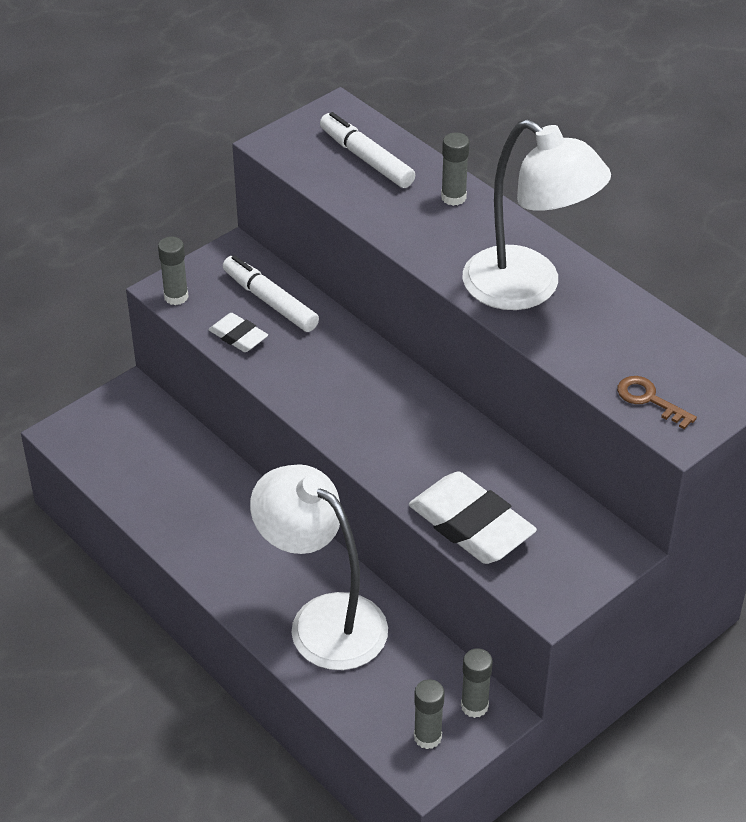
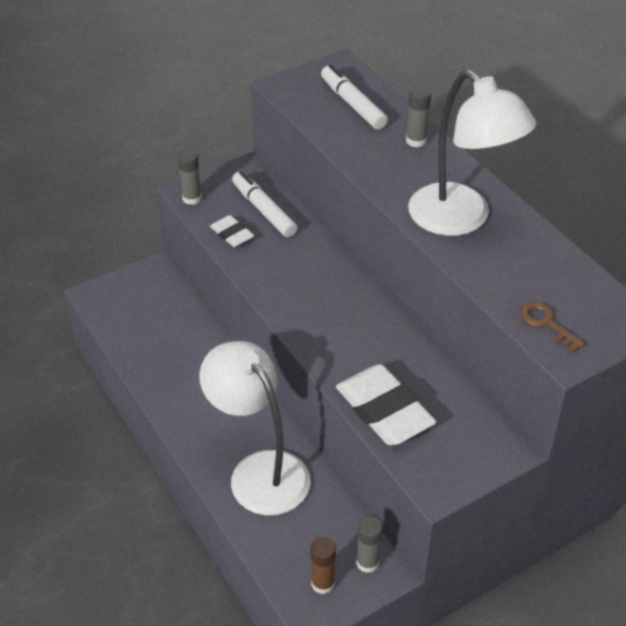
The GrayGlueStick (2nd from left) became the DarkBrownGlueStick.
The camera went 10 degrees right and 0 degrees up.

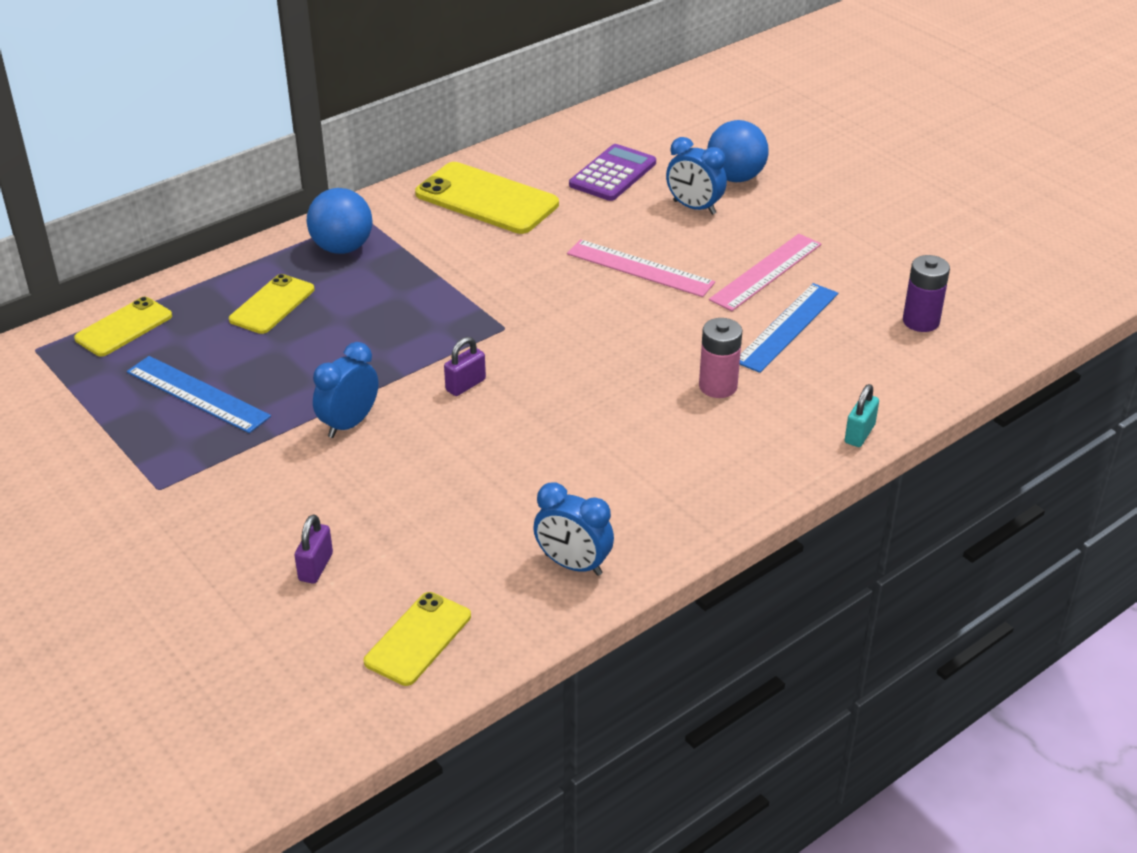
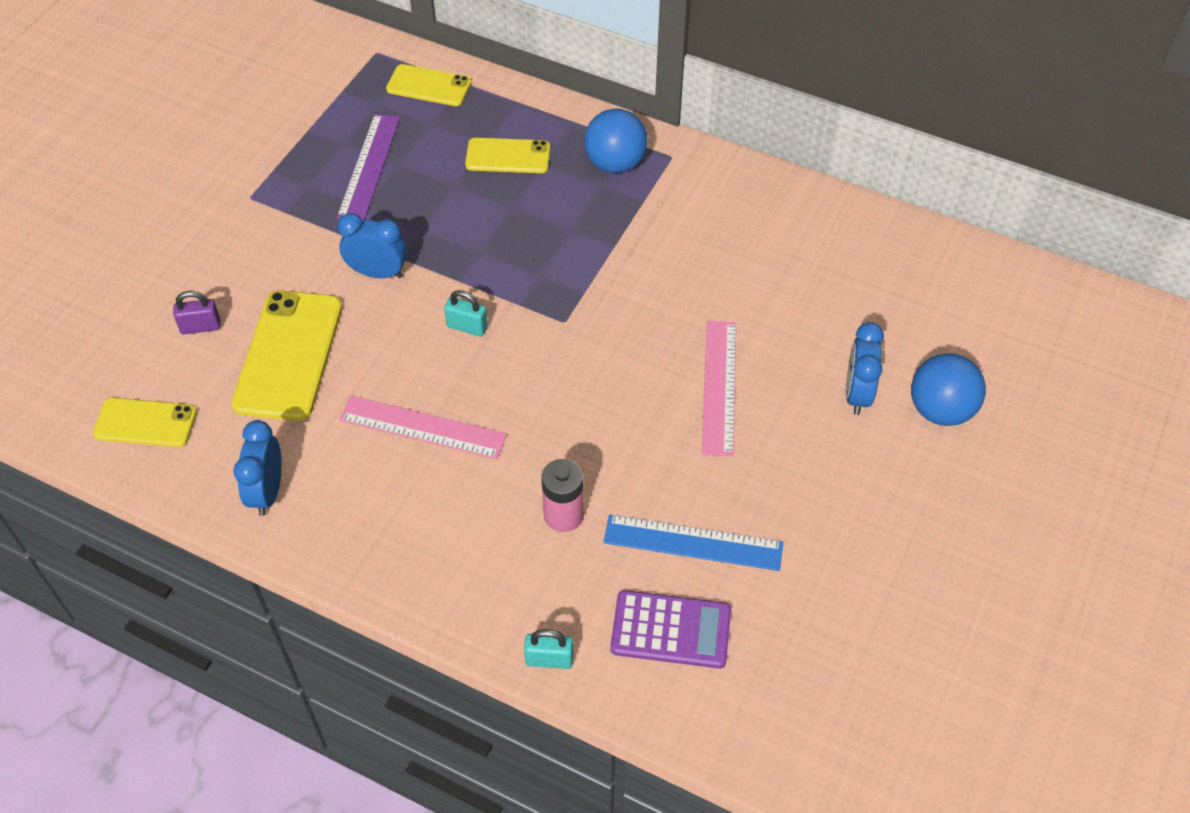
The PurpleAddingMachine moved.
The BrightYellowSmartphone (4th from left in the first image) moved.
The PinkRuler (2nd from left in the first image) moved.
The PurpleAaBattery disappeared.
The PurplePadlock (2nd from left) became the AquaPadlock (1st from left).
The BlueRuler (1st from left) became the PurpleRuler.
The camera went 65 degrees right and 15 degrees up.

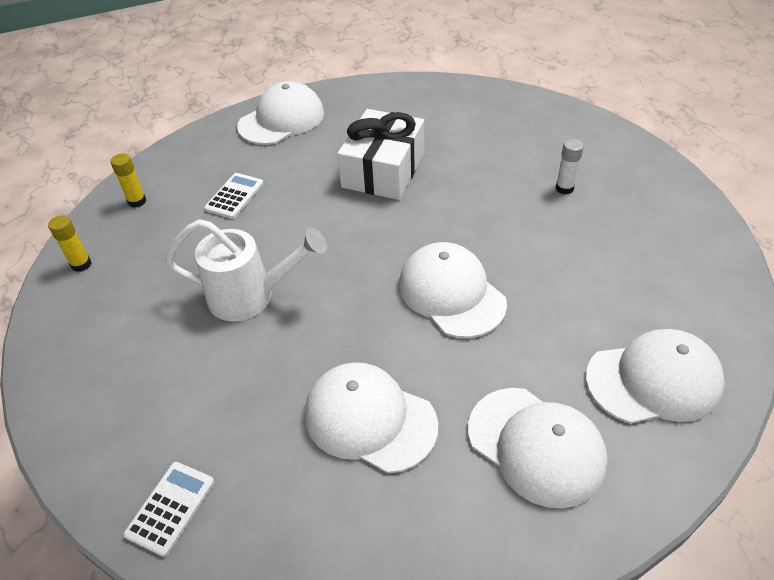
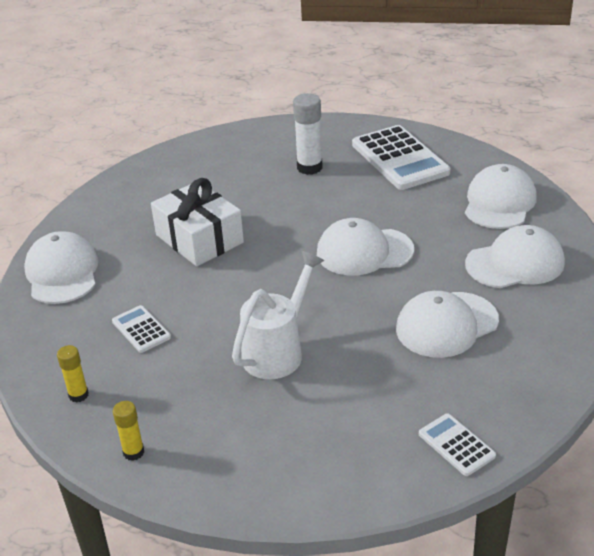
The SnowWhiteGlueStick changed to 1.72 times the size.
The SnowWhiteAddingMachine (2nd from left) appeared.
The camera went 60 degrees left and 10 degrees down.

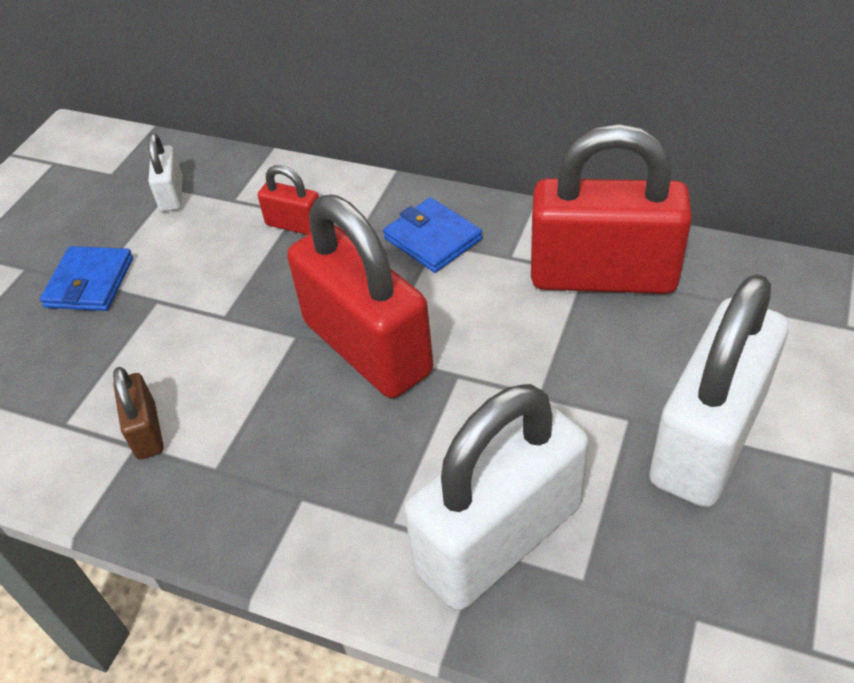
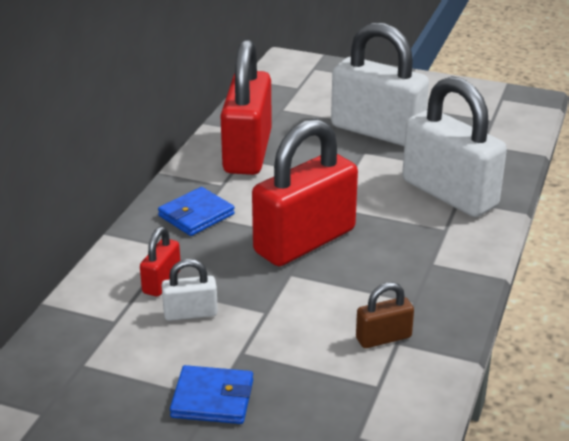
The SnowWhitePadlock (1st from left) moved.
The camera went 95 degrees left and 15 degrees down.

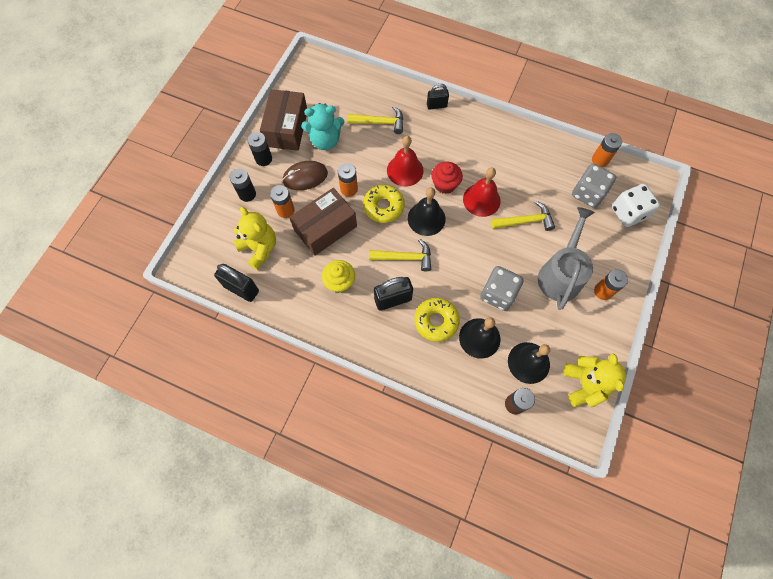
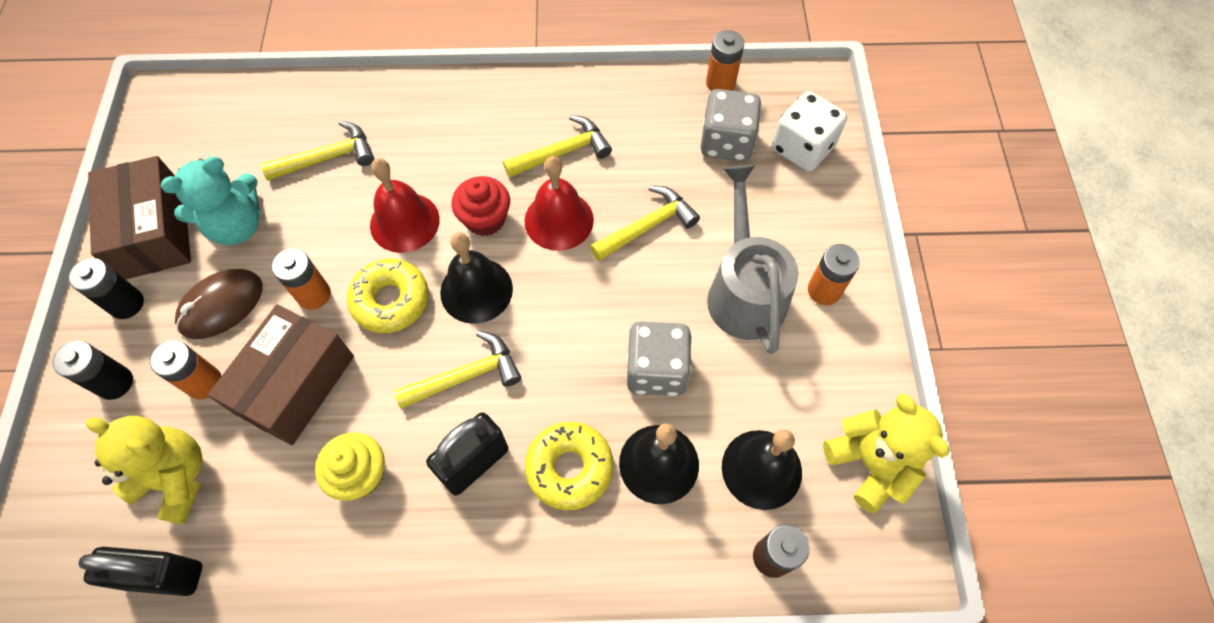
The BlackPadlock (3rd from left) disappeared.
The BrightYellowClawHammer (3rd from left) appeared.
The camera went 25 degrees left and 5 degrees down.

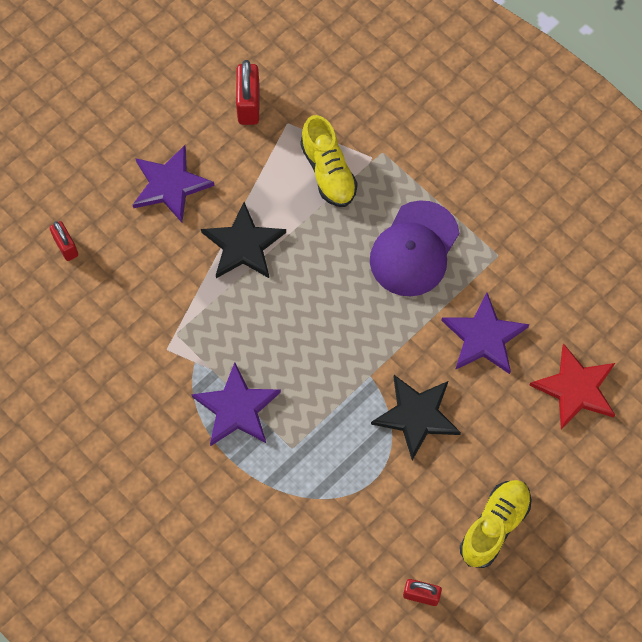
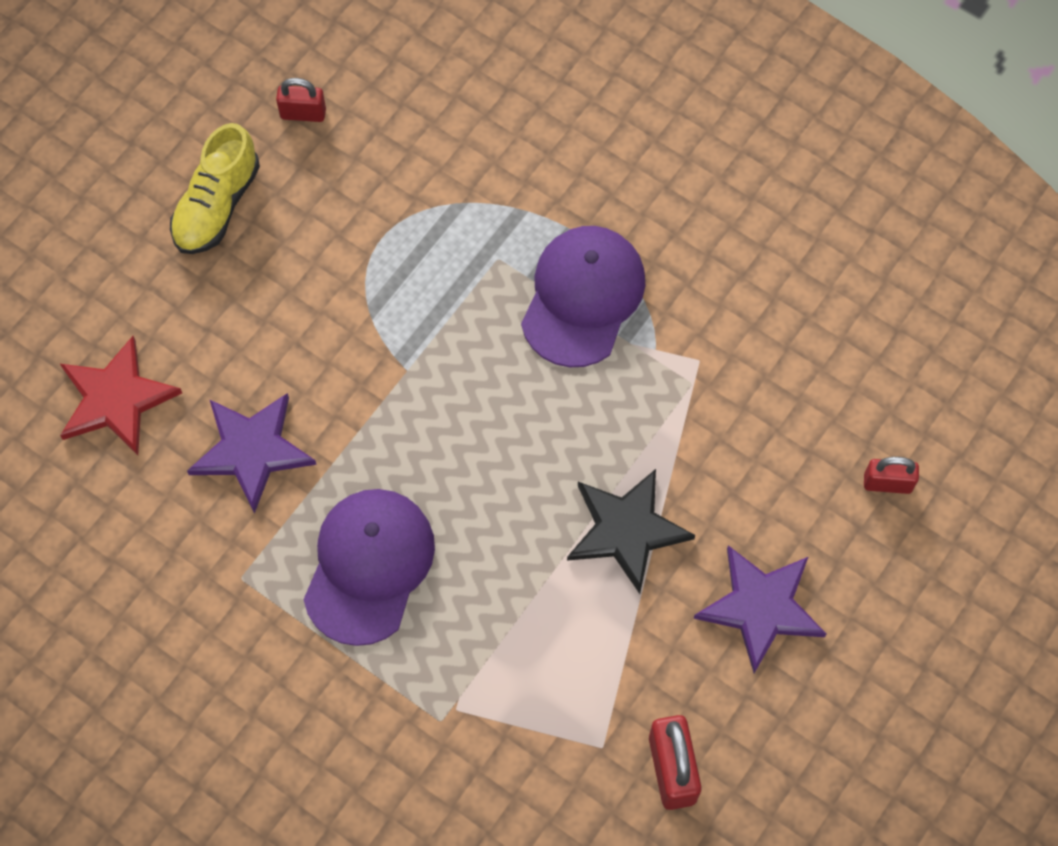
The BrightYellowSneaker (1st from left) disappeared.
The RedPadlock (1st from left in the first image) turned 45 degrees counterclockwise.
The PurpleStar (2nd from left) was replaced by the PurpleCap (2nd from left).
The BlackStar (2nd from left) disappeared.
The camera went 170 degrees right and 0 degrees up.

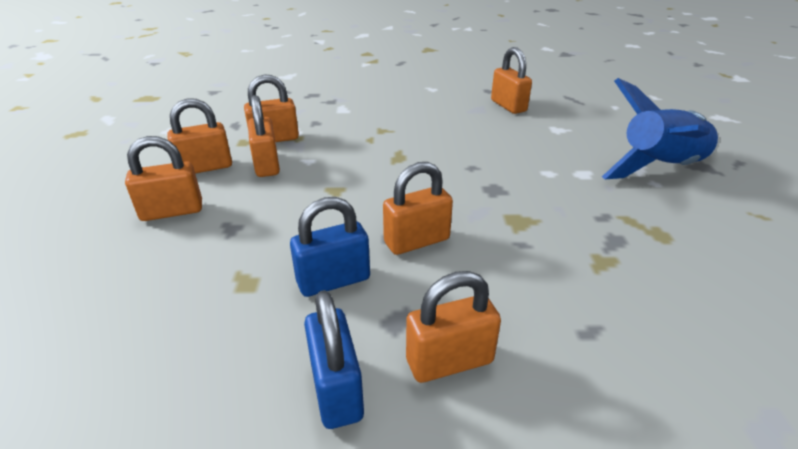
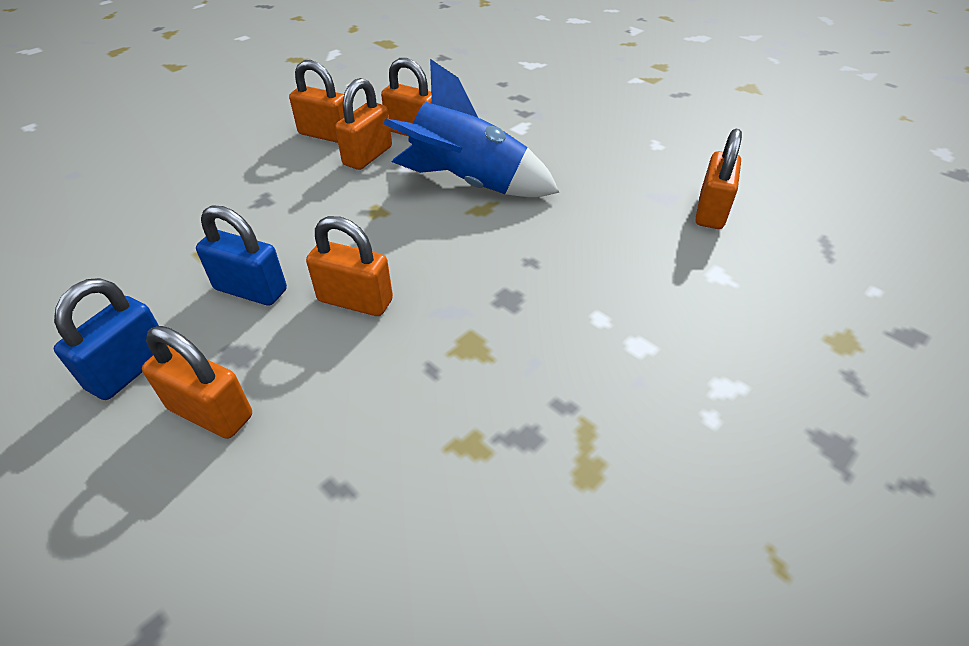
The BlueRocket moved.
The OrangePadlock (1st from left) disappeared.
The camera went 45 degrees right and 10 degrees up.

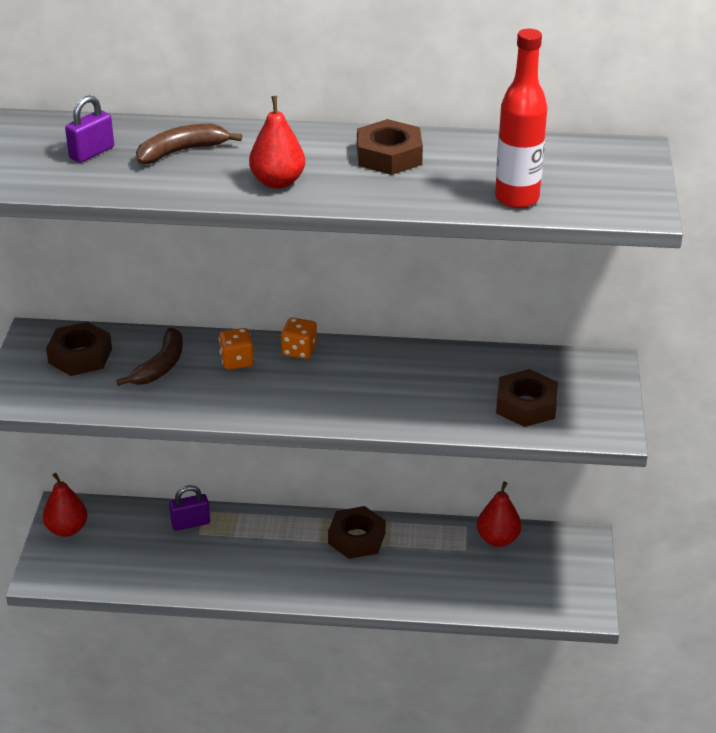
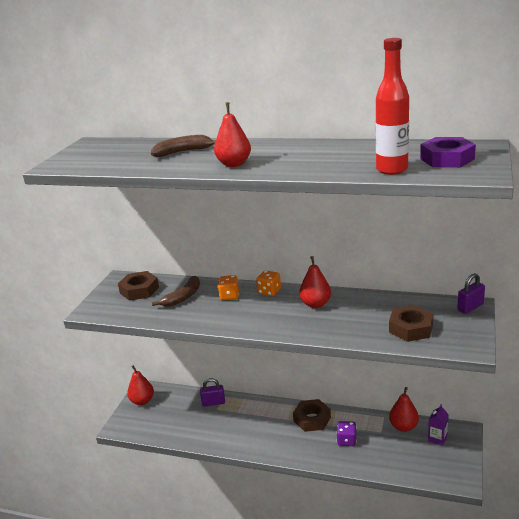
The PurplePadlock (1st from left in the first image) moved.
The DarkBrownNut (3rd from left) disappeared.
The PurpleNut appeared.
The RedPear (3rd from left) appeared.
The PurpleCarton appeared.
The PurpleGameDie appeared.
The camera went 15 degrees right and 10 degrees down.

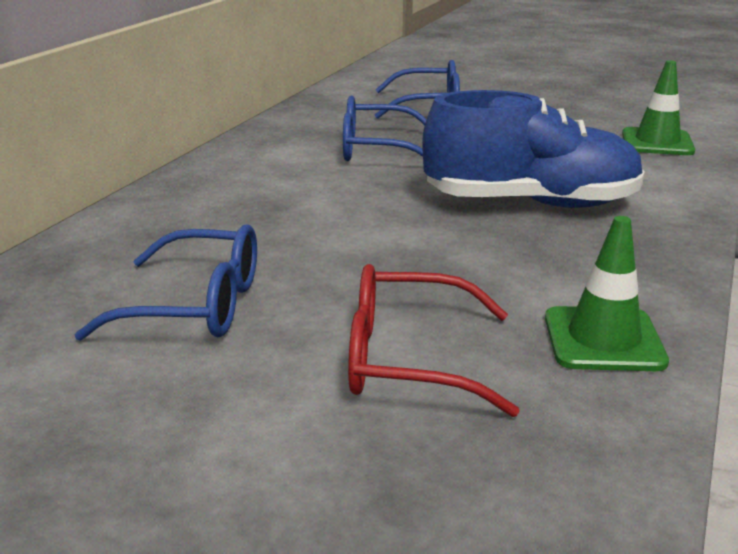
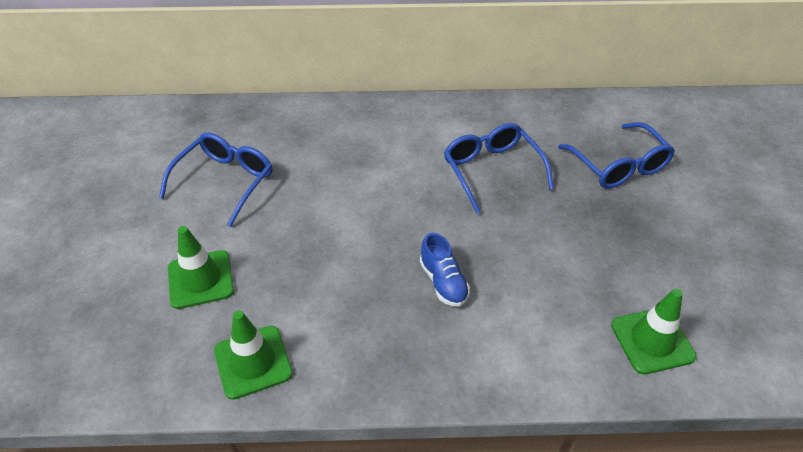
The BlueSneaker changed to 0.45 times the size.
The BlueSpectacles (1st from left) turned 135 degrees counterclockwise.
The RedSpectacles was replaced by the EmeraldRoadCone (1st from left).
The camera went 65 degrees right and 20 degrees up.

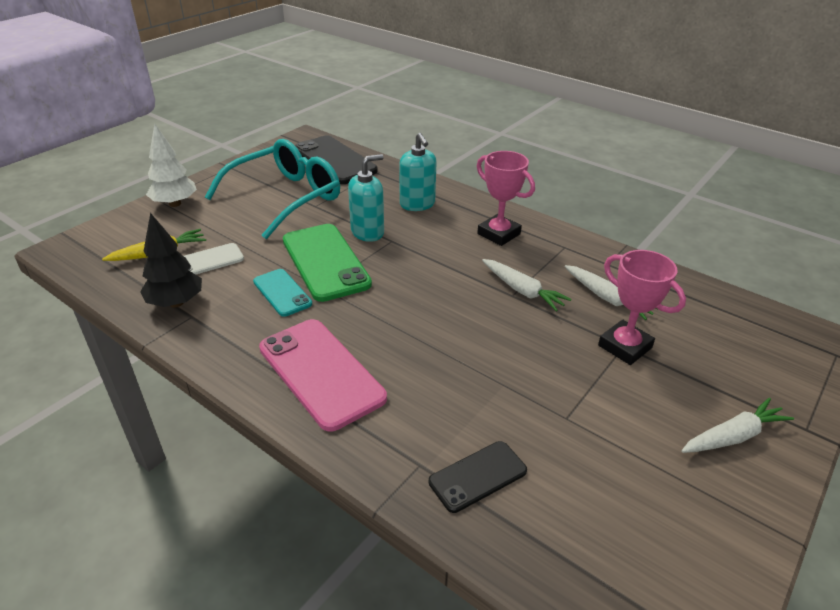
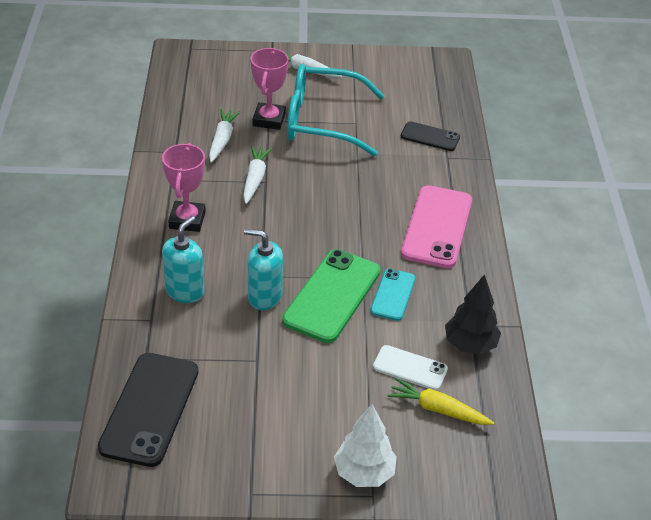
The AquaSpectacles moved.
The camera went 130 degrees left and 5 degrees up.

